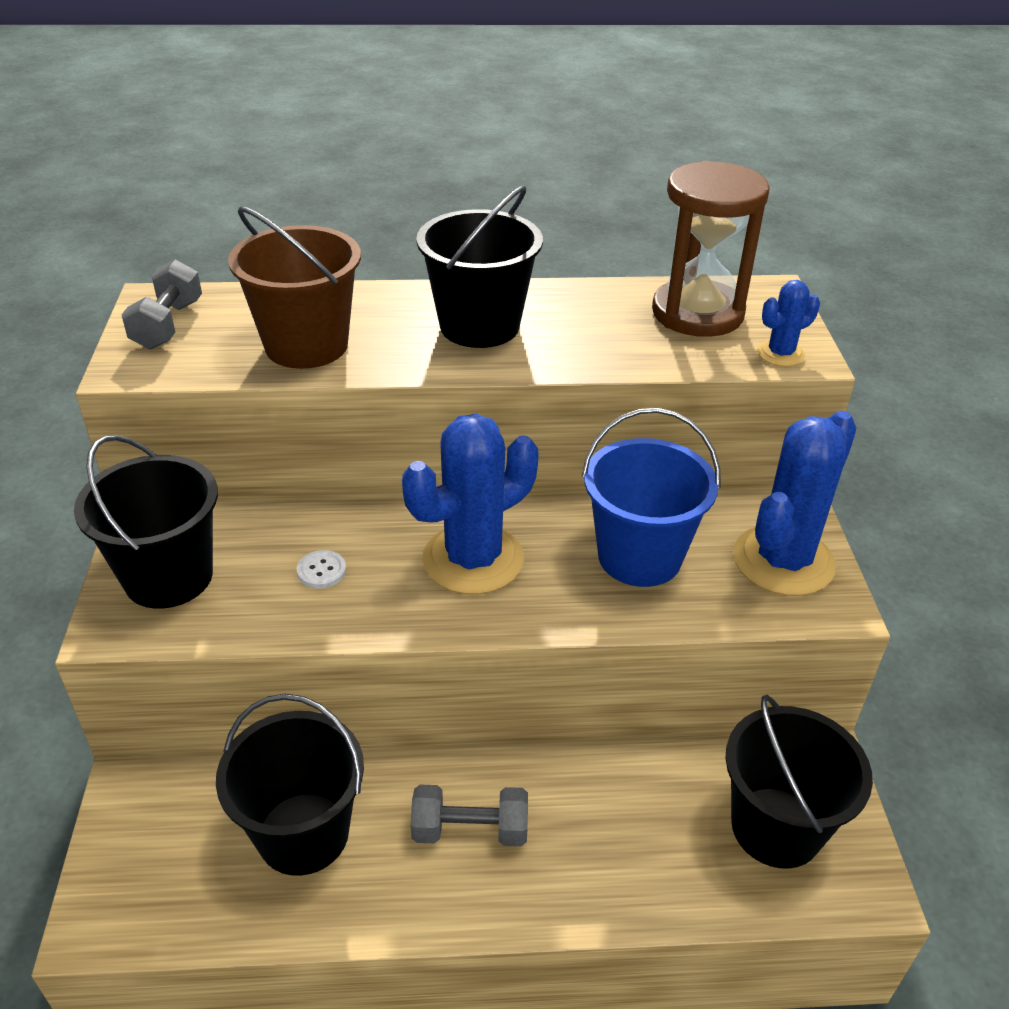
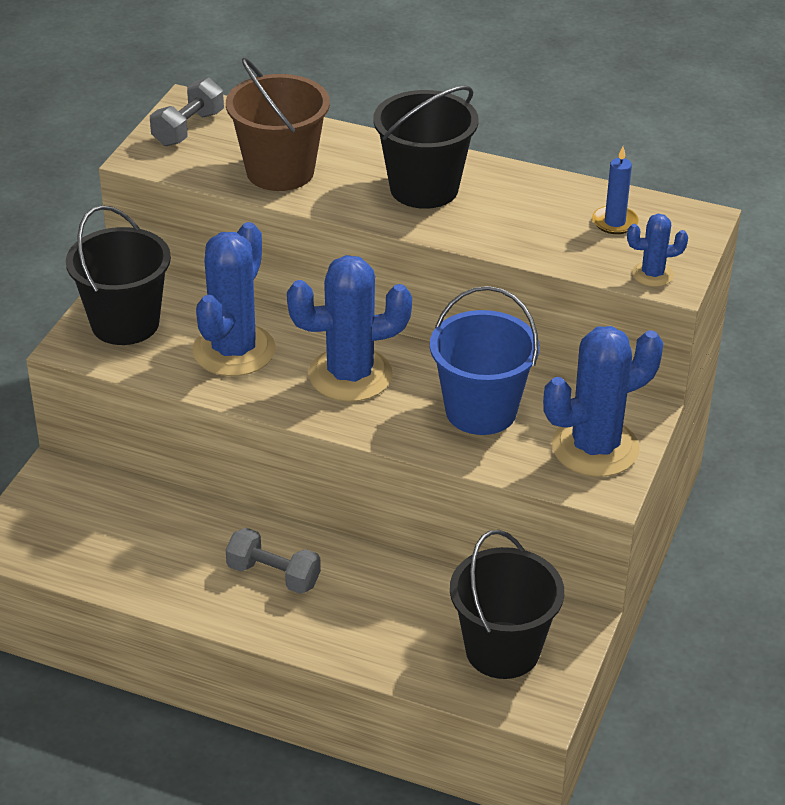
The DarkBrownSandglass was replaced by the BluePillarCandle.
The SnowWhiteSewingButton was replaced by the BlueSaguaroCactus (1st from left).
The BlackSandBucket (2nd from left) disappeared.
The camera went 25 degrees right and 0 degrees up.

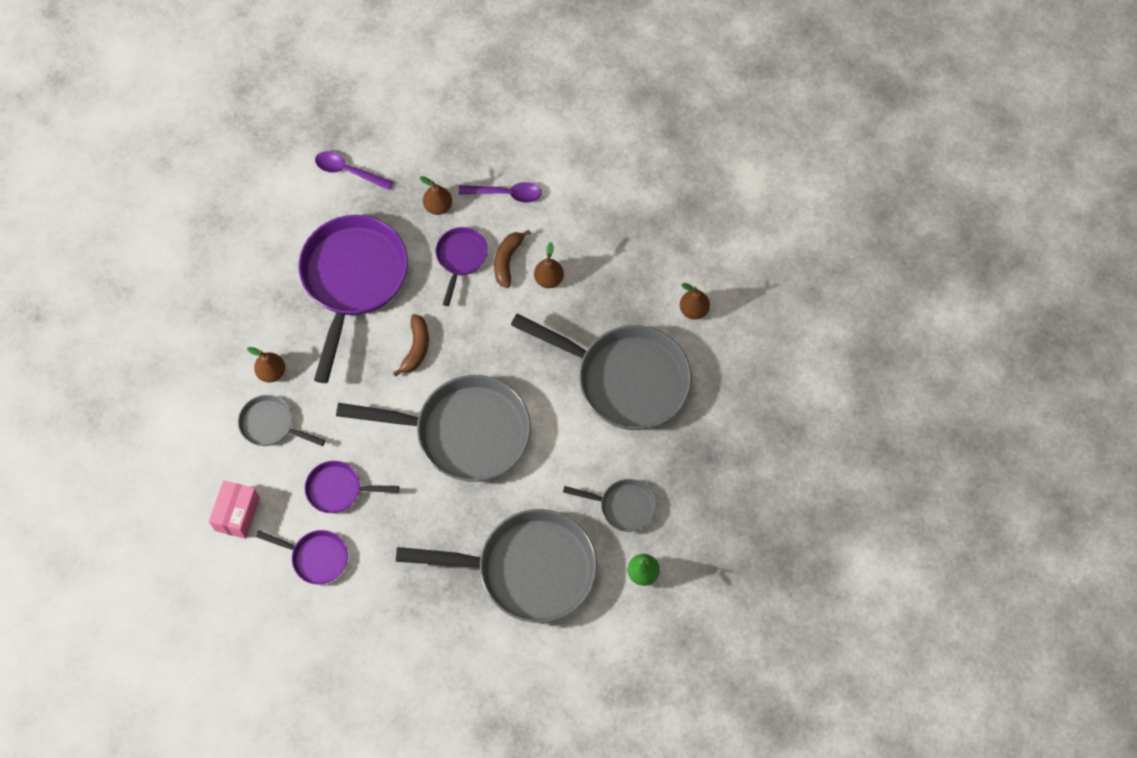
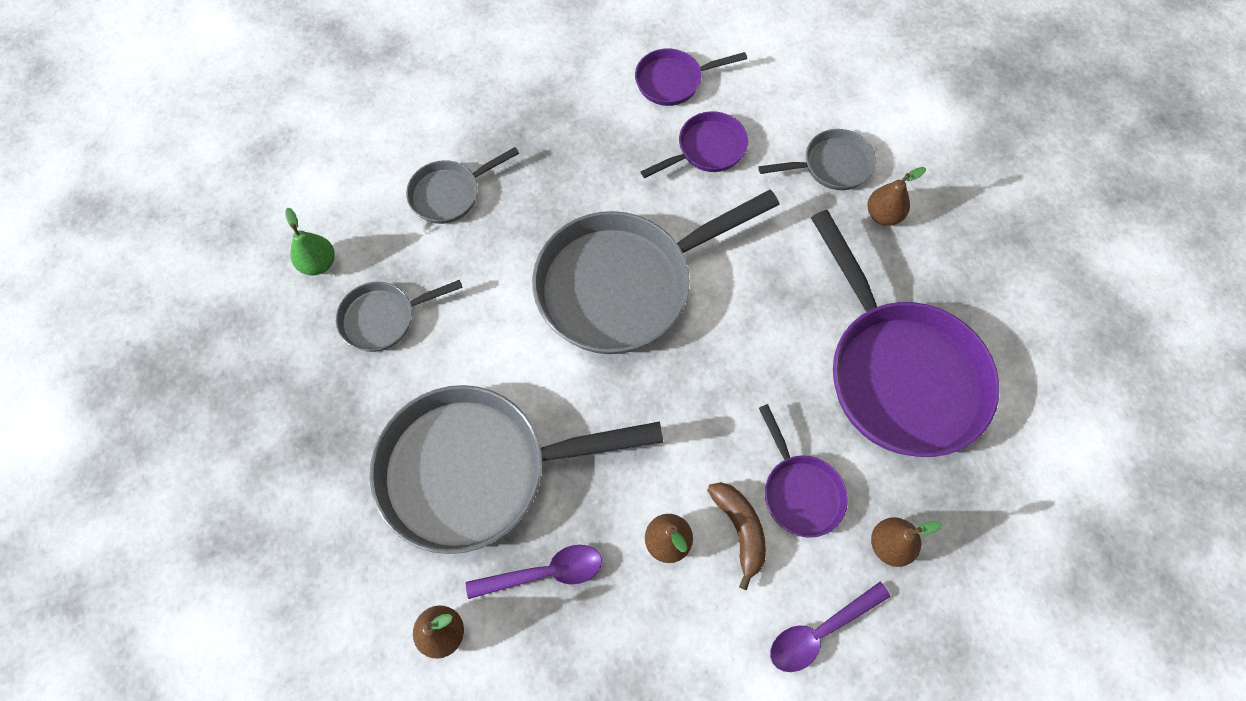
The PurpleTeaspoon (1st from left) moved.
The DarkBrownToyBanana (1st from left) disappeared.
The PinkBox disappeared.
The GraySkillet (3rd from left in the first image) changed to 0.48 times the size.
The camera went 145 degrees right and 0 degrees up.

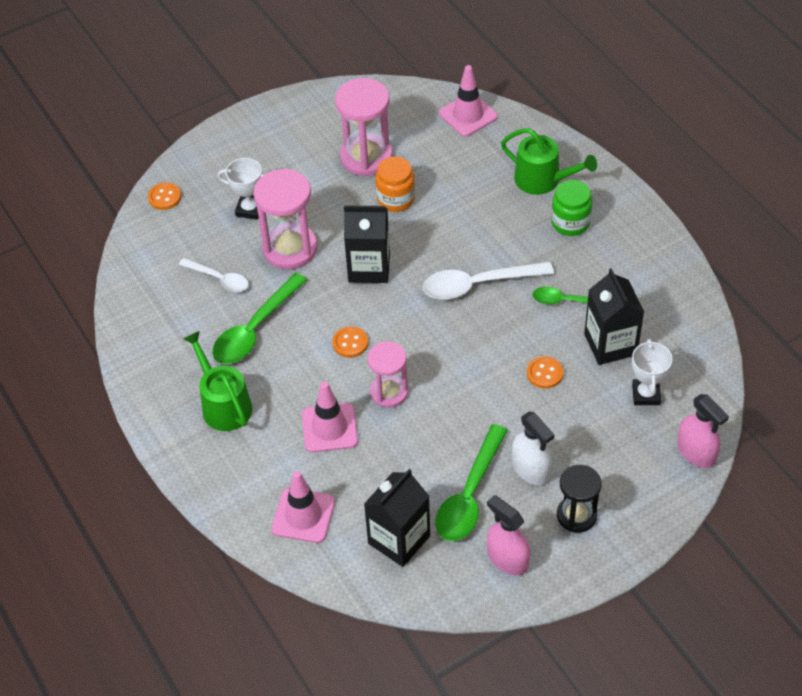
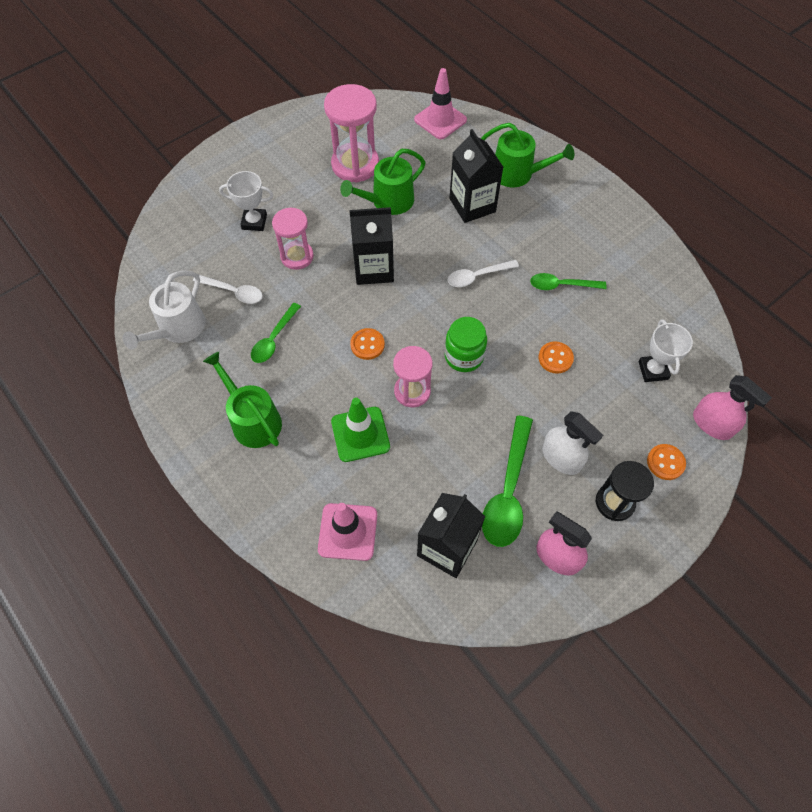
The OrangeJamJar was replaced by the EmeraldWateringCan (2nd from left).
The PinkSandglass (1st from left) changed to 0.64 times the size.
The EmeraldJamJar moved.
The OrangeSewingButton (1st from left in the first image) moved.
The SnowWhiteTeaspoon (2nd from left) changed to 0.61 times the size.
The BlackCarton (3rd from left) moved.
The EmeraldTeaspoon (1st from left) changed to 0.61 times the size.
The PinkRoadCone (2nd from left) became the EmeraldRoadCone.
The SnowWhiteWateringCan appeared.
The camera went 10 degrees left and 10 degrees up.

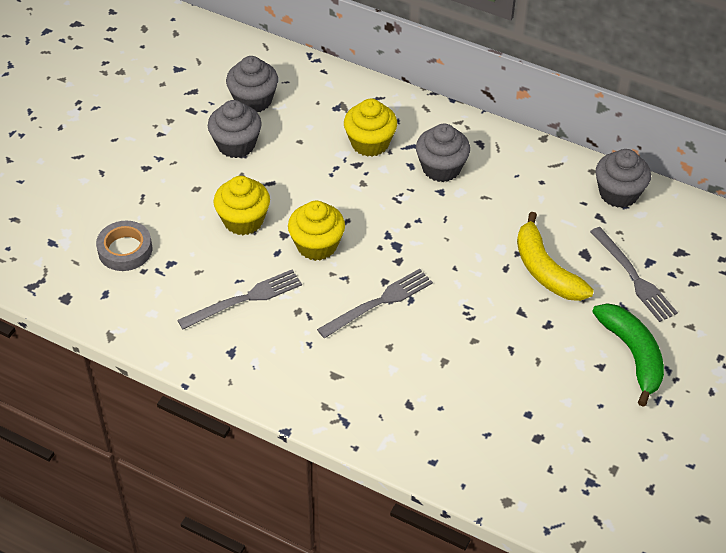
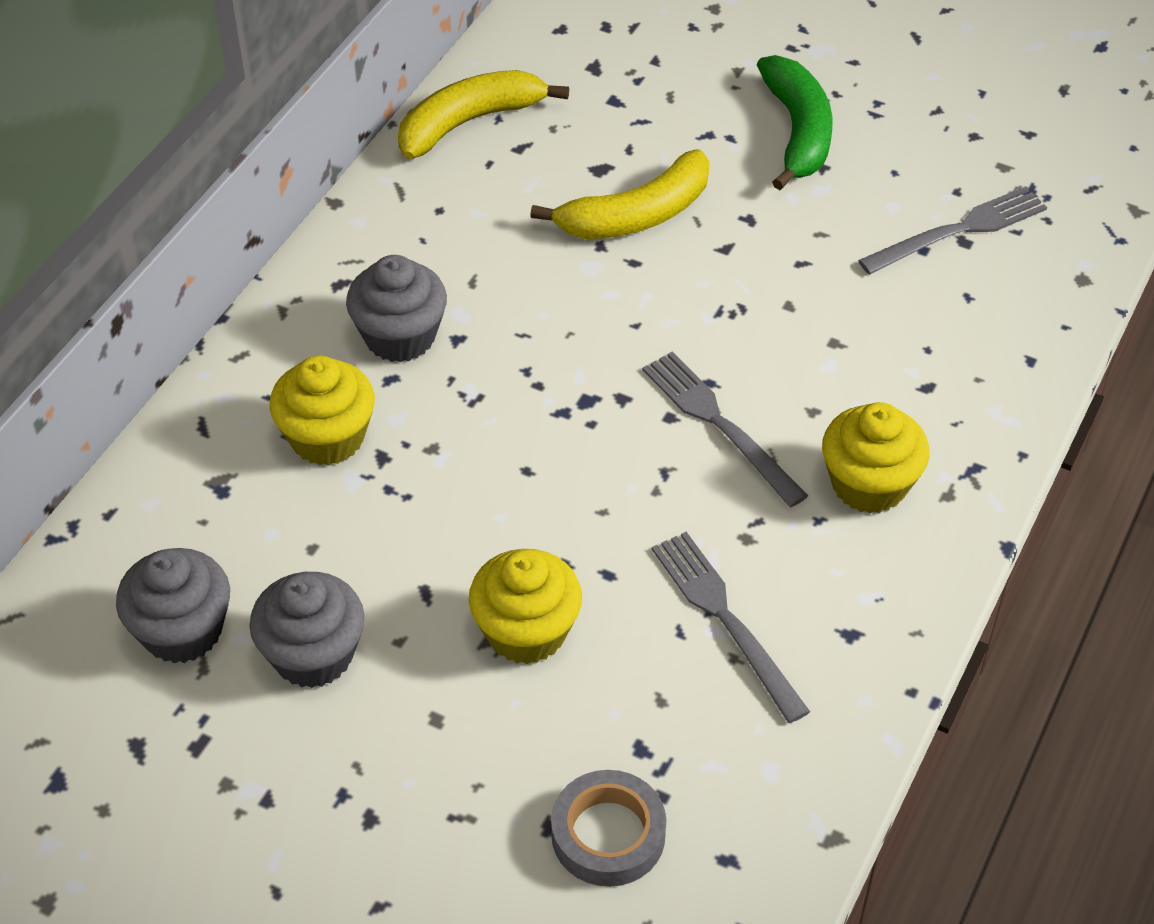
The GrayCupcake (4th from left) was replaced by the BrightYellowToyBanana (1st from left).
The BrightYellowCupcake (2nd from left in the first image) moved.
The GrayTableFork (3rd from left) moved.
The EmeraldToyBanana turned 105 degrees clockwise.
The camera went 90 degrees left and 0 degrees up.

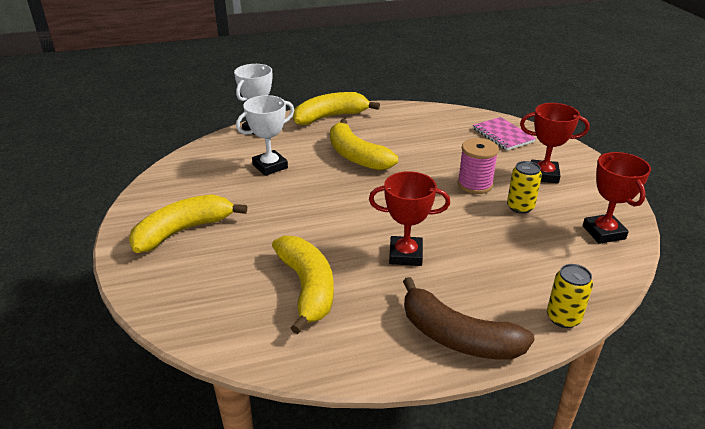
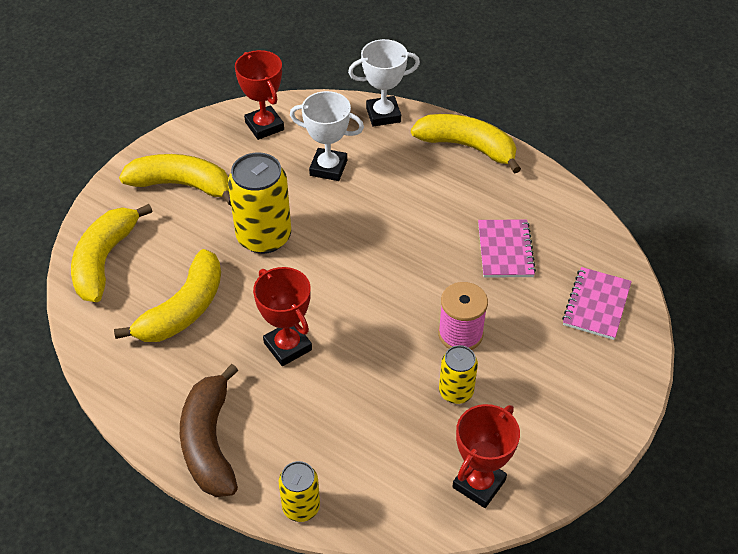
The RedTrophy (2nd from left in the first image) moved.
The BrightYellowToyBanana (4th from left in the first image) moved.
The BrightYellowCan (1st from left) appeared.
The PinkNotepad (1st from left) appeared.
The camera went 50 degrees right and 15 degrees up.

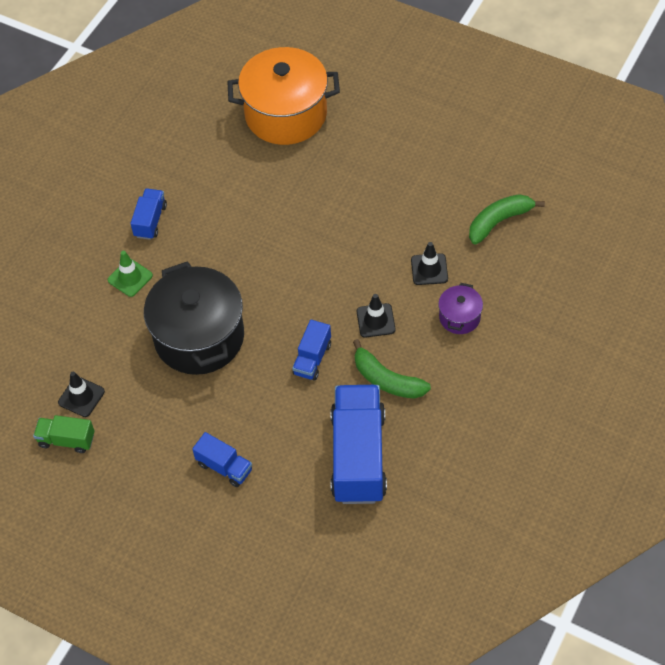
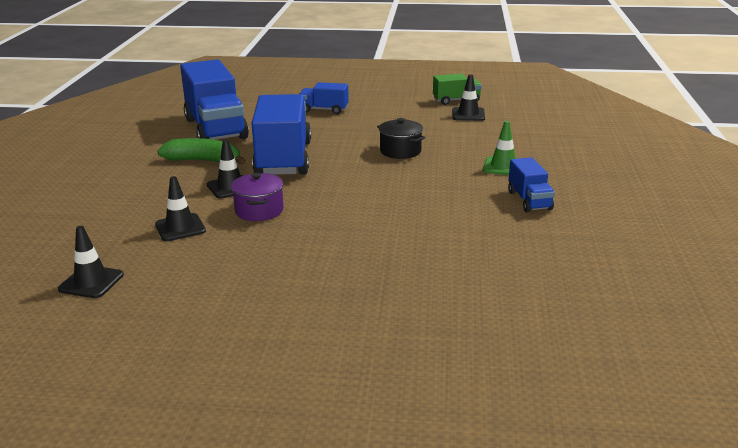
The OrangePot disappeared.
The EmeraldToyBanana (2nd from left) was replaced by the BlackRoadCone (1st from left).
The BlackPot changed to 0.46 times the size.
The PurplePot moved.
The BlueToyTruck (3rd from left in the first image) changed to 2.05 times the size.
The camera went 155 degrees right and 30 degrees down.

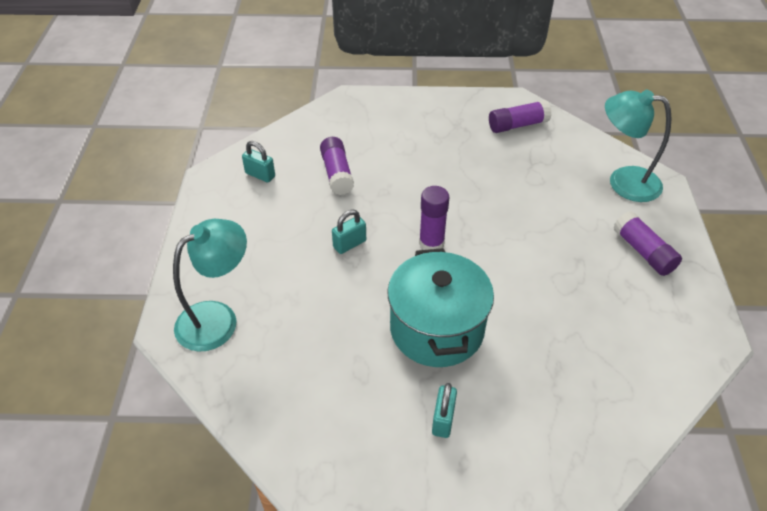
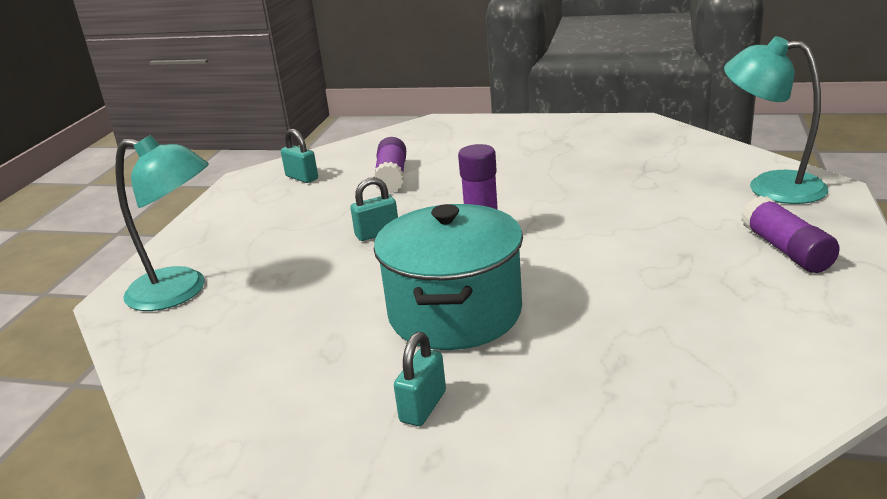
The PurpleGlueStick (3rd from left) disappeared.
The AquaLamp (1st from left) turned 45 degrees clockwise.
The camera went 15 degrees right and 20 degrees down.

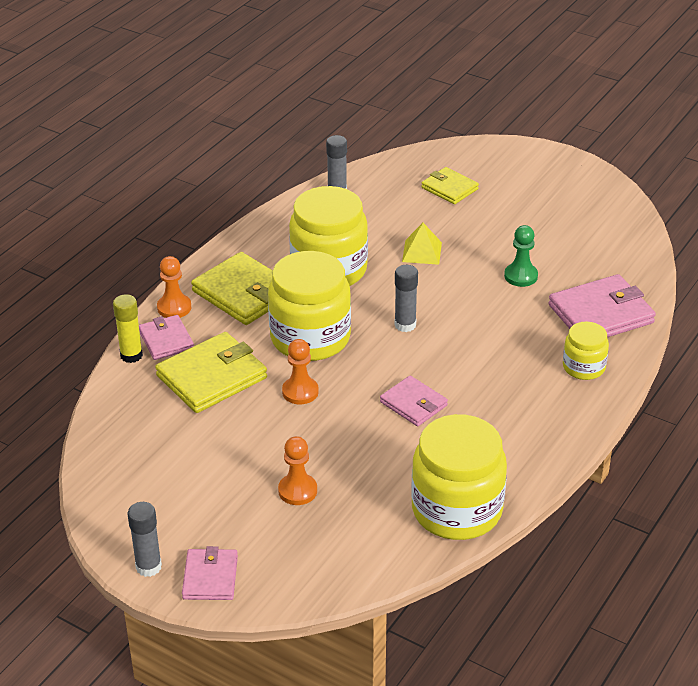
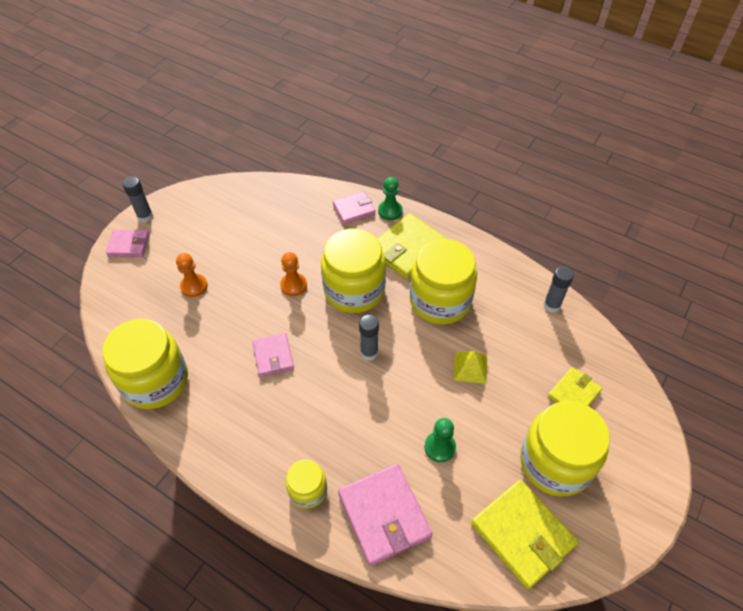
The OrangeGamePawn (1st from left) became the EmeraldGamePawn (1st from left).
The BrightYellowGlueStick disappeared.
The BrightYellowCardWallet (1st from left in the first image) moved.
The PinkCardWallet (3rd from left in the first image) turned 60 degrees counterclockwise.
The BrightYellowJamJar (5th from left) appeared.
The camera went 90 degrees right and 15 degrees up.

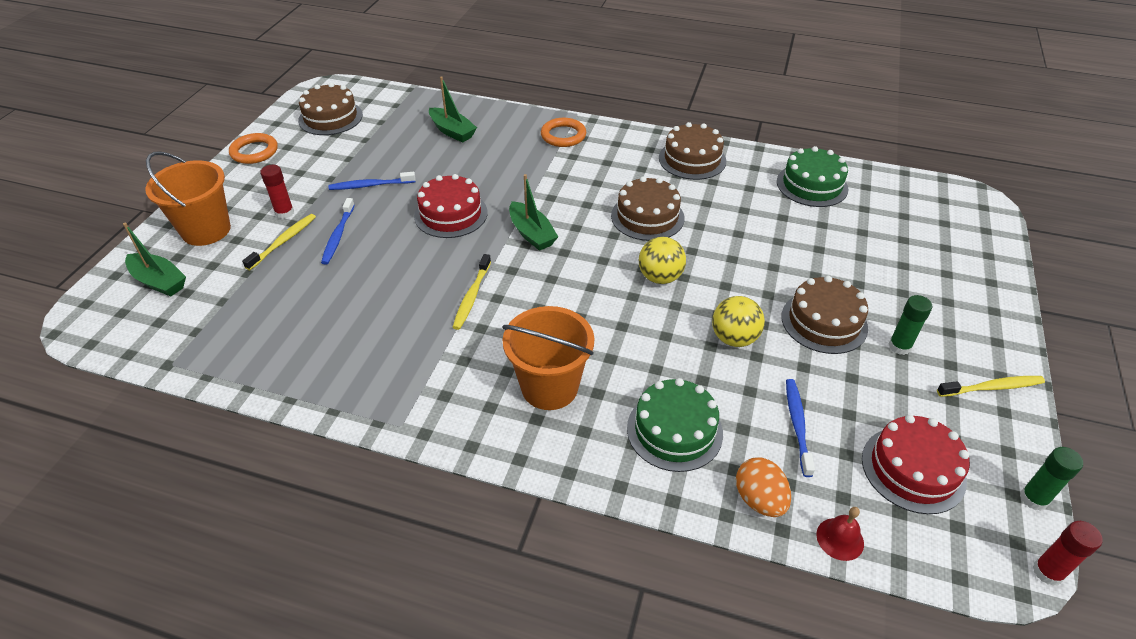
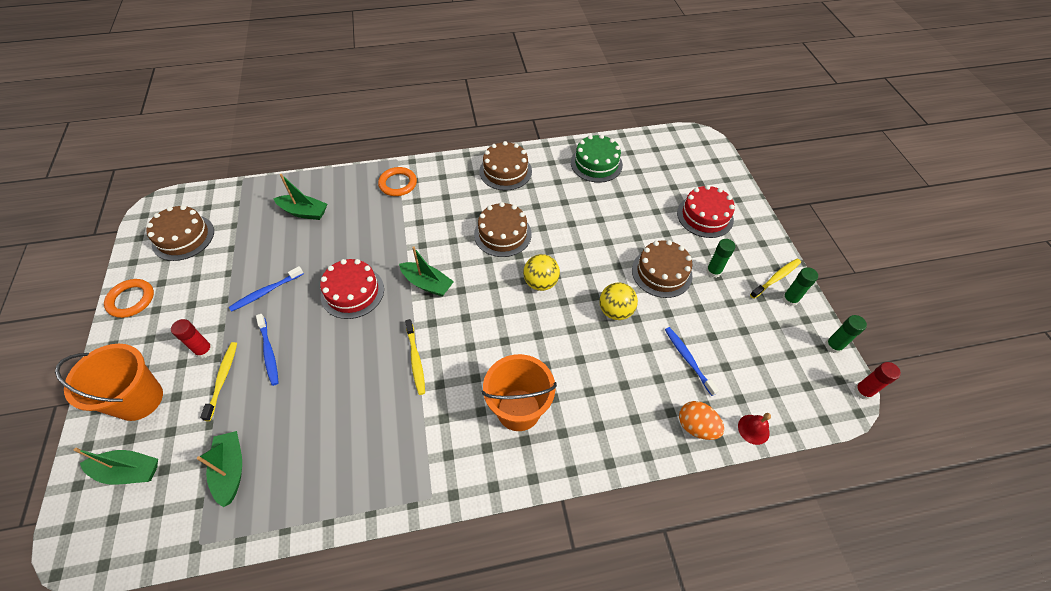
The EmeraldGateau (1st from left) disappeared.
The RedGateau (2nd from left) moved.
The EmeraldGlueStick (2nd from left) appeared.
The EmeraldSailboat (2nd from left) appeared.
The camera went 30 degrees left and 10 degrees up.

